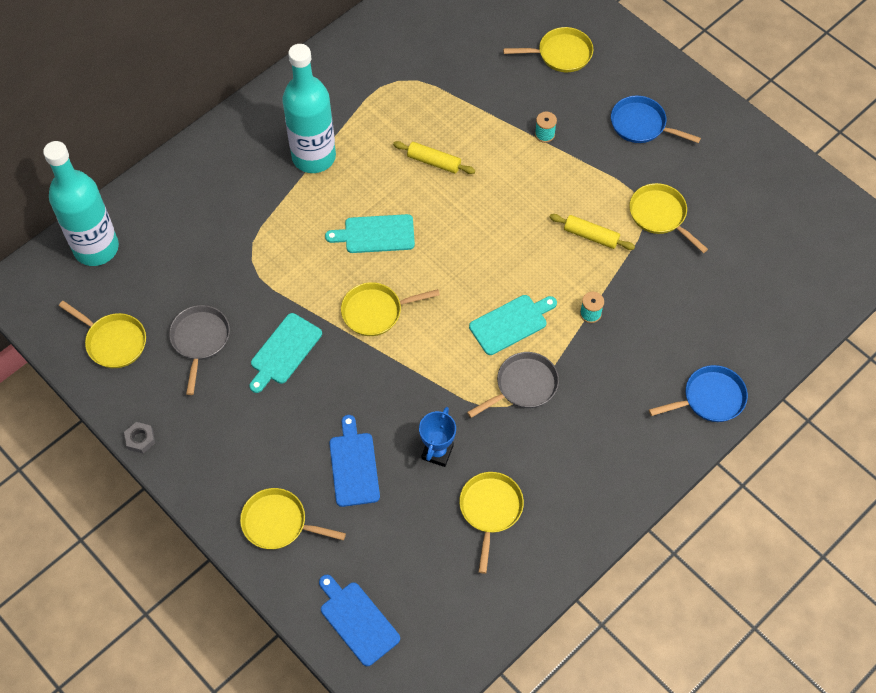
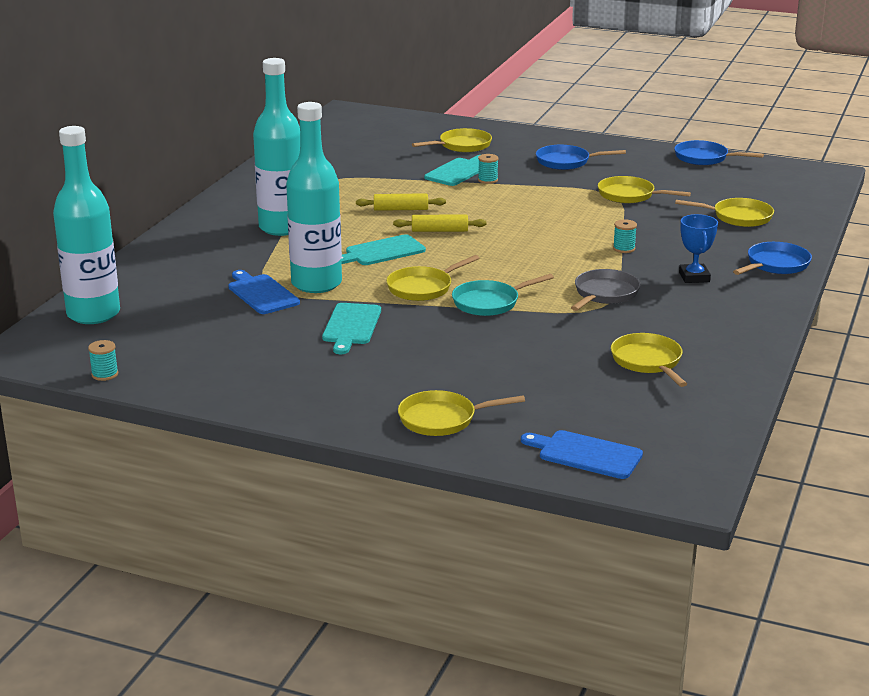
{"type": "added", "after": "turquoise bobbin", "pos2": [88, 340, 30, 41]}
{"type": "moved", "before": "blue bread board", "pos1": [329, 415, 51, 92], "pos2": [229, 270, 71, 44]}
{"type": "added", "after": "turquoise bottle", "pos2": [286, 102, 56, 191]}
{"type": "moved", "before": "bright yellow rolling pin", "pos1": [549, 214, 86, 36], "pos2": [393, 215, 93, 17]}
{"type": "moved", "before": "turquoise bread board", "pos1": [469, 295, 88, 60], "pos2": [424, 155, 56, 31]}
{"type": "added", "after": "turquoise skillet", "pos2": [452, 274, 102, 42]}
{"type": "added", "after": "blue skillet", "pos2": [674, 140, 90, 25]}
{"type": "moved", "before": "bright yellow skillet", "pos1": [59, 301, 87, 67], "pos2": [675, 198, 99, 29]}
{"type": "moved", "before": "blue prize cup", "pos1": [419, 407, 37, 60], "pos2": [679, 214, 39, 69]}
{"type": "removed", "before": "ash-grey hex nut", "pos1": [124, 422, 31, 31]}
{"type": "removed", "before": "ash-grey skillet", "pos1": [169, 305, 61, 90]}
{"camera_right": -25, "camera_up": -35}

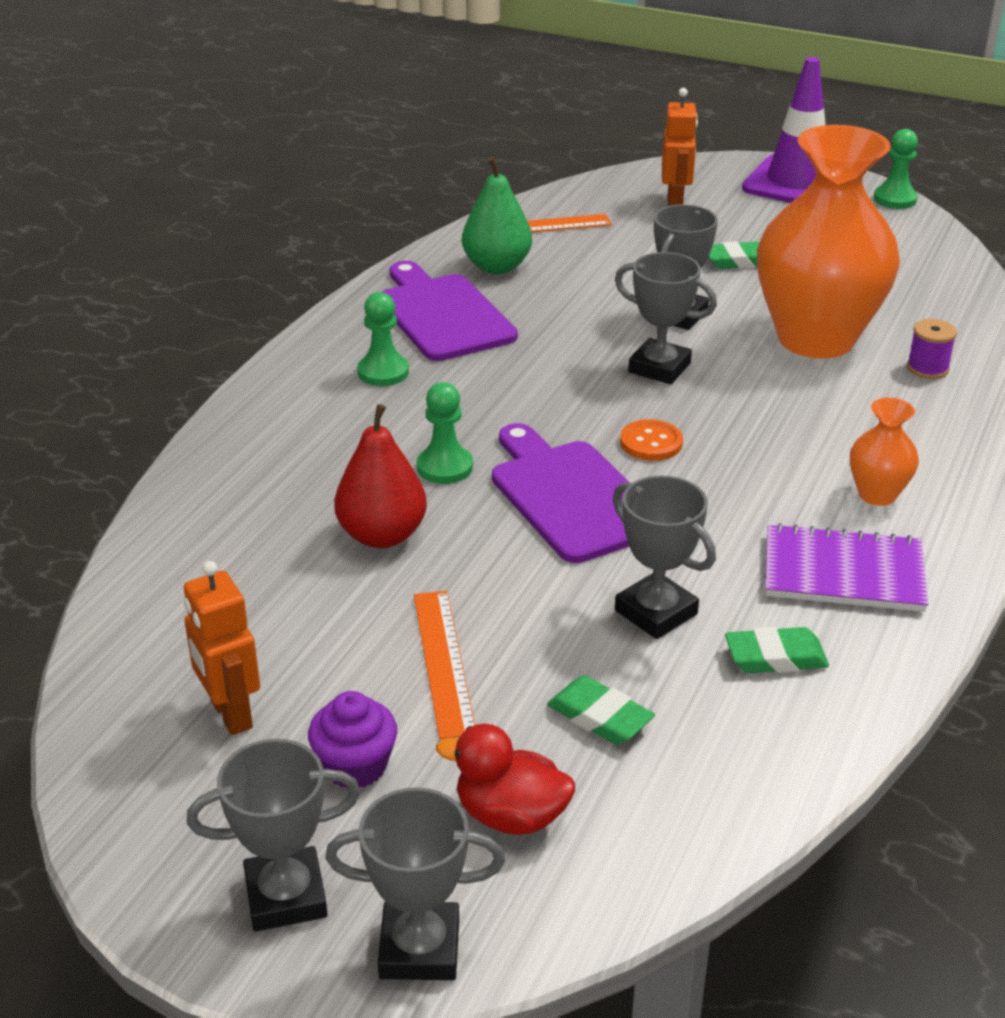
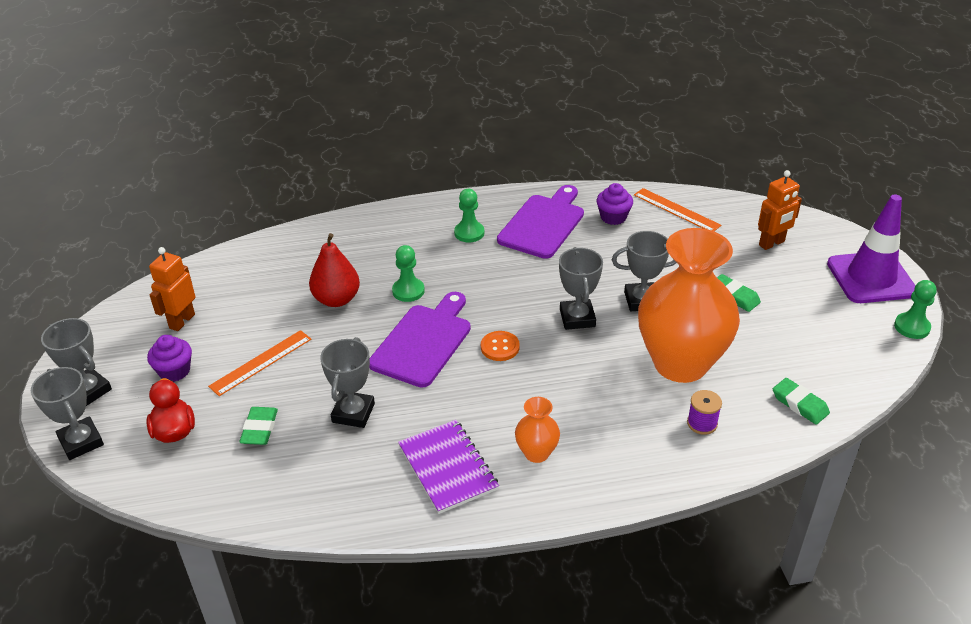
{"type": "replaced", "before": "leaf-green pear", "after": "violet cupcake", "pos1": [462, 157, 70, 117], "pos2": [597, 183, 36, 42]}
{"type": "moved", "before": "leaf-green gum eraser", "pos1": [725, 627, 104, 46], "pos2": [773, 378, 57, 47]}
{"camera_right": 55, "camera_up": 5}

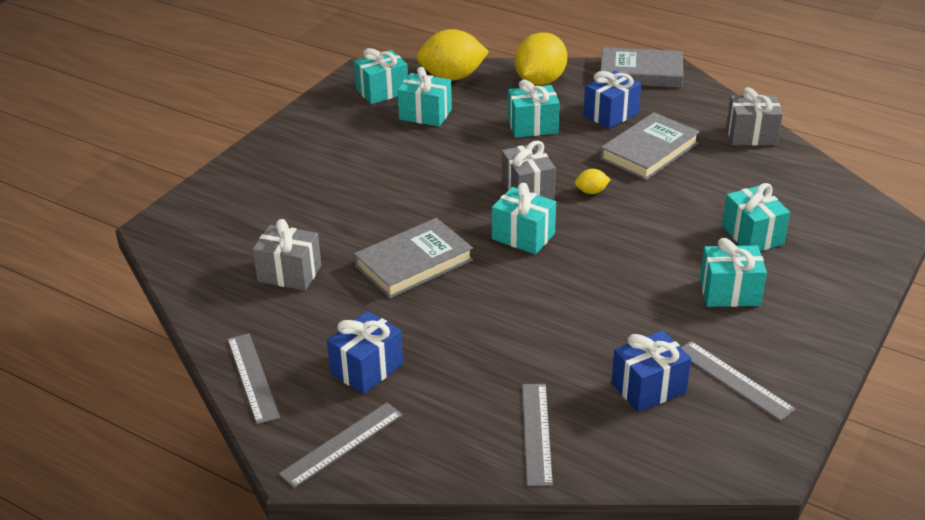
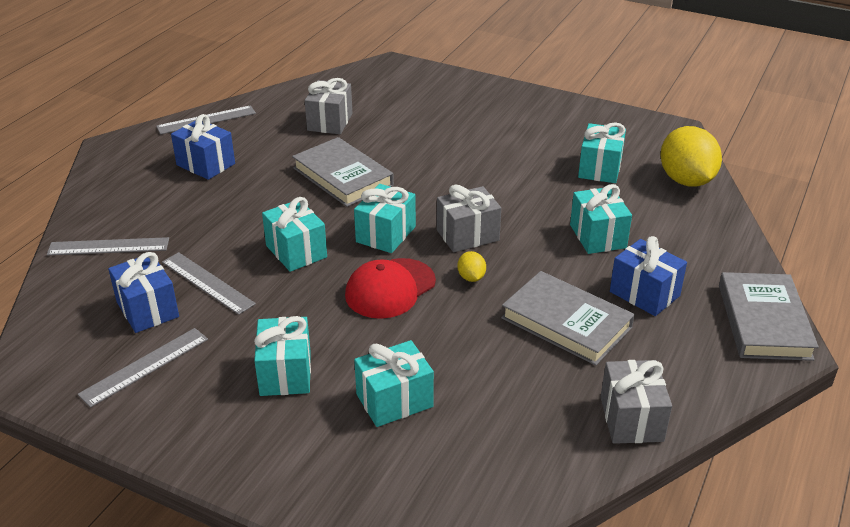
{"type": "moved", "before": "ash-grey measuring stick", "pos1": [279, 403, 124, 85], "pos2": [162, 252, 94, 63]}
{"type": "moved", "before": "turquoise present", "pos1": [354, 48, 54, 56], "pos2": [262, 197, 65, 75]}
{"type": "added", "after": "crimson baseball cap", "pos2": [345, 258, 91, 61]}
{"type": "removed", "before": "bright yellow citrus fruit", "pos1": [515, 32, 52, 54]}
{"camera_right": 85, "camera_up": 0}

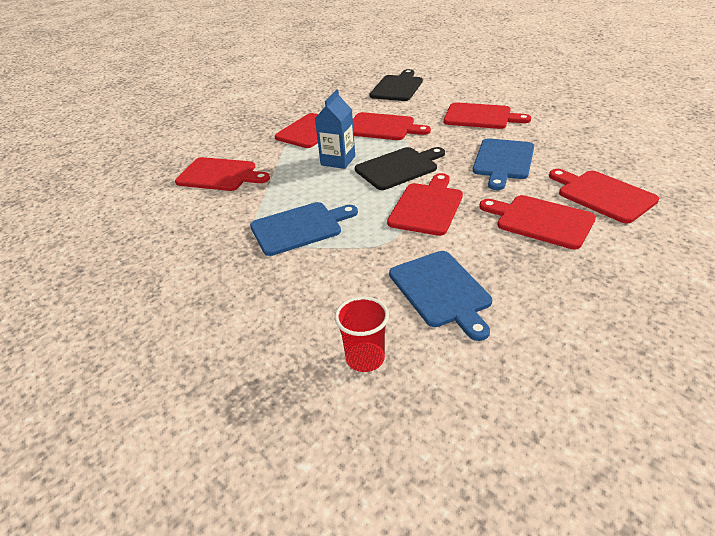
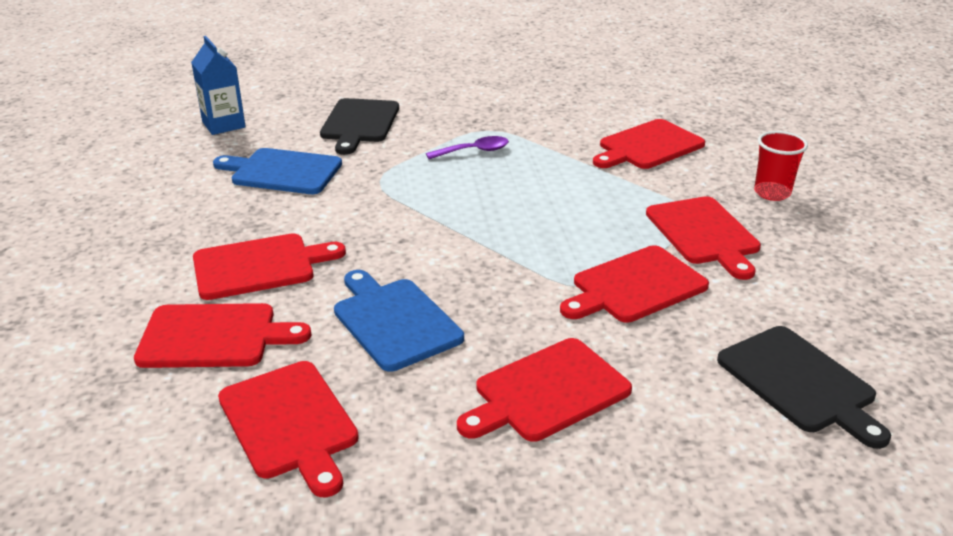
{"type": "moved", "before": "blue milk carton", "pos1": [315, 90, 40, 79], "pos2": [191, 36, 55, 99]}
{"type": "moved", "before": "crimson bread board", "pos1": [387, 173, 76, 63], "pos2": [218, 361, 141, 136]}
{"type": "moved", "before": "jet-black bread board", "pos1": [355, 147, 90, 43], "pos2": [320, 98, 79, 57]}
{"type": "replaced", "before": "blue bread board", "after": "violet teaspoon", "pos1": [250, 202, 108, 54], "pos2": [426, 136, 83, 23]}
{"type": "moved", "before": "crimson tumbler", "pos1": [335, 296, 54, 76], "pos2": [754, 131, 54, 70]}
{"camera_right": 125, "camera_up": -5}

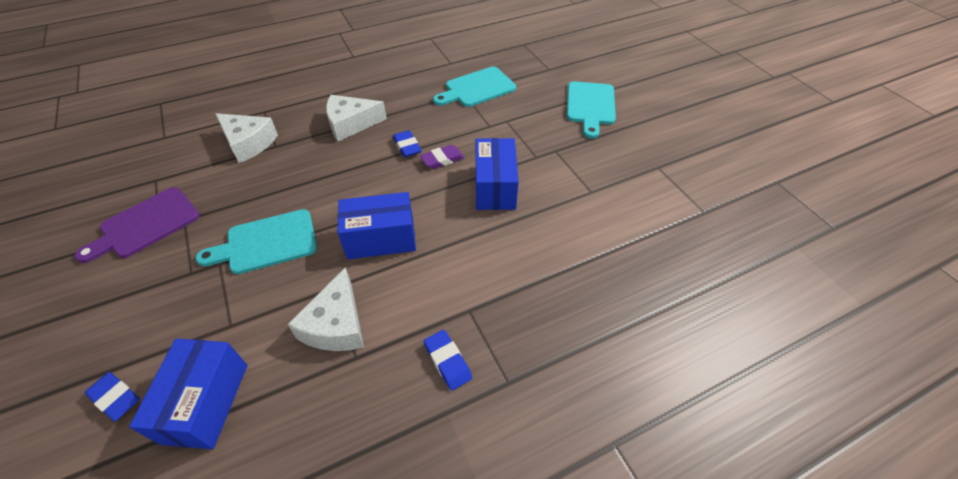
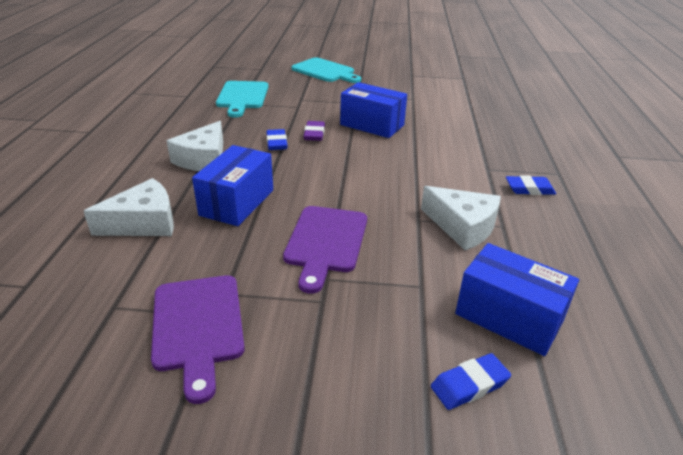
{"type": "moved", "before": "blue box", "pos1": [338, 192, 78, 67], "pos2": [192, 145, 81, 81]}
{"type": "turned", "before": "blue gum eraser", "pos1": [393, 130, 29, 27], "pos2": [266, 129, 22, 21], "turn": 75}
{"type": "recoloured", "before": "turquoise bread board", "after": "violet bread board", "pos1": [196, 209, 121, 65], "pos2": [283, 206, 84, 88]}
{"camera_right": -60, "camera_up": -15}

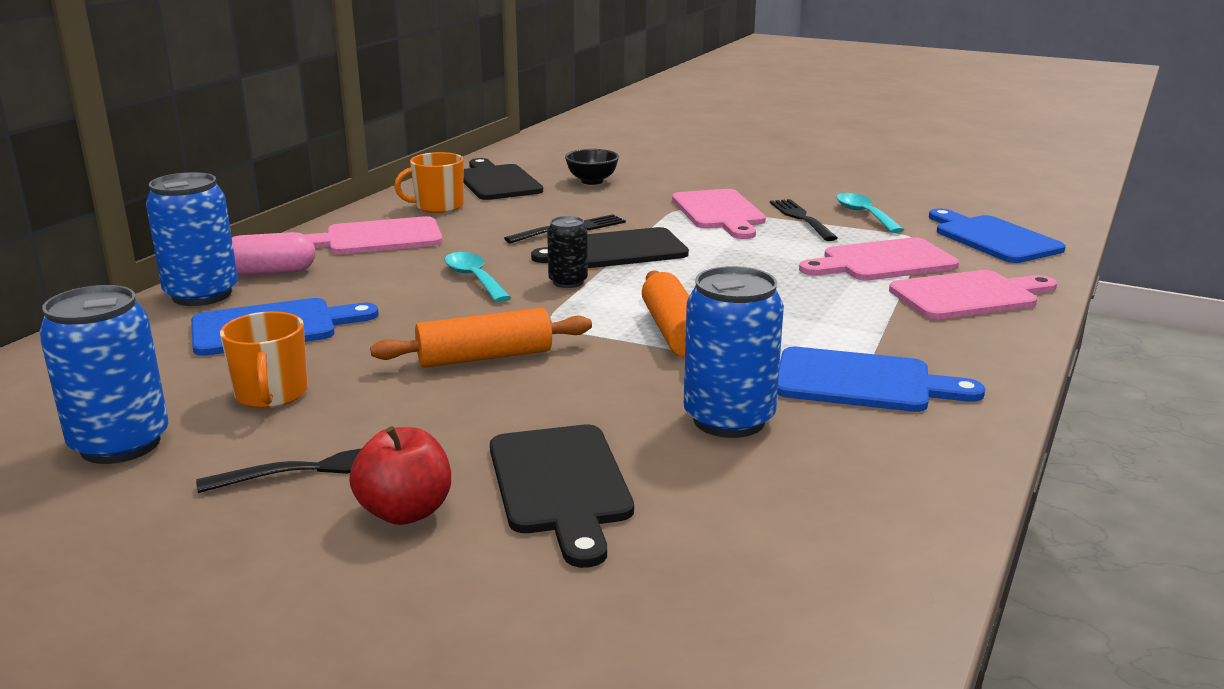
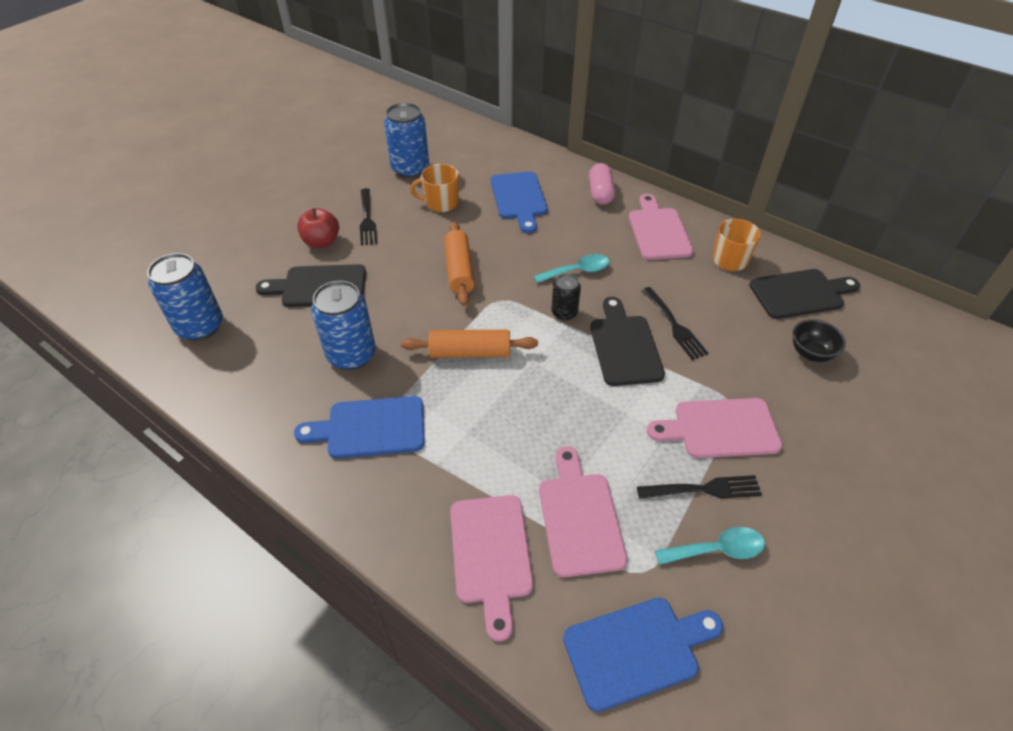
{"type": "moved", "before": "blue can", "pos1": [146, 172, 92, 134], "pos2": [147, 253, 76, 88]}
{"type": "turned", "before": "blue bread board", "pos1": [777, 347, 208, 65], "pos2": [294, 396, 131, 63], "turn": 60}
{"camera_right": 100, "camera_up": 25}

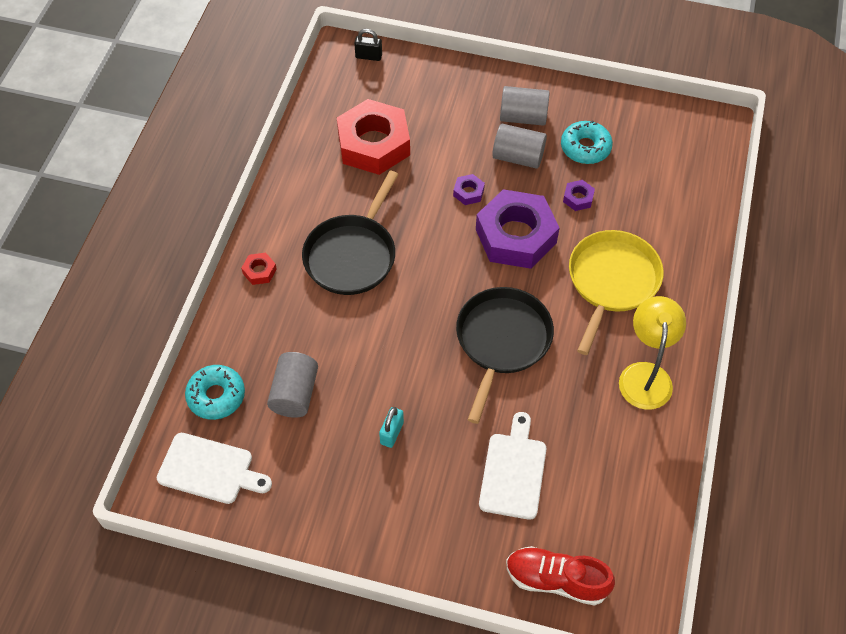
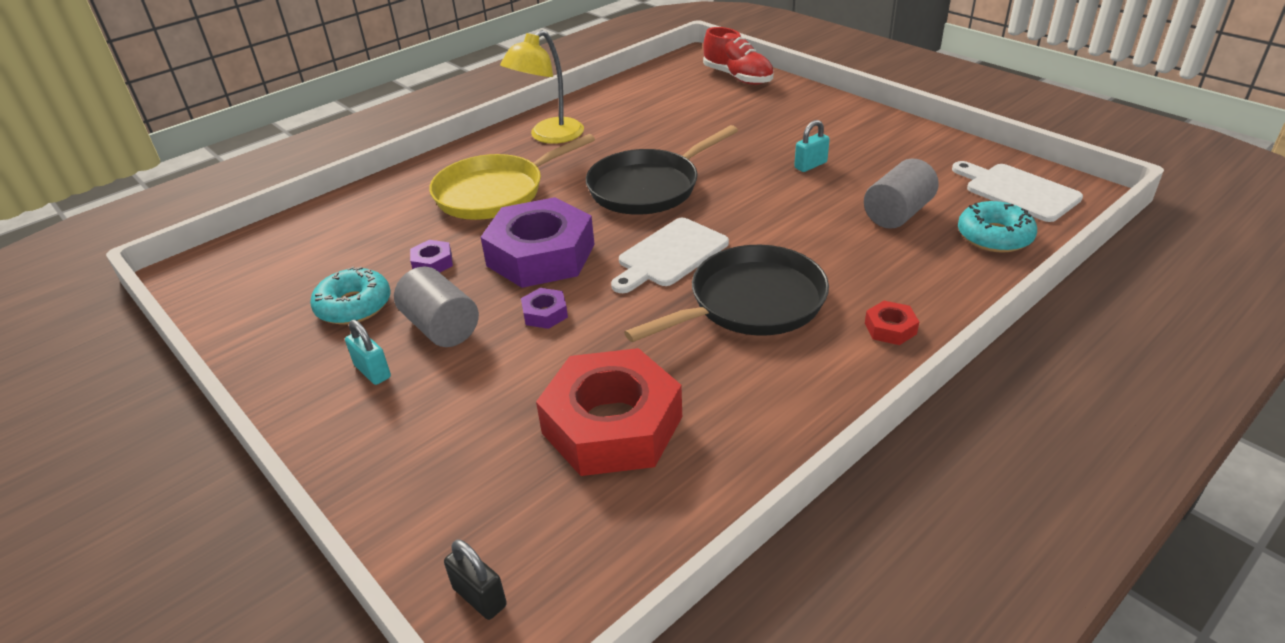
{"type": "replaced", "before": "ash-grey cylinder shape", "after": "turquoise padlock", "pos1": [500, 86, 50, 40], "pos2": [345, 320, 46, 65]}
{"type": "moved", "before": "white bread board", "pos1": [479, 412, 67, 108], "pos2": [611, 218, 118, 75]}
{"camera_right": -145, "camera_up": -20}

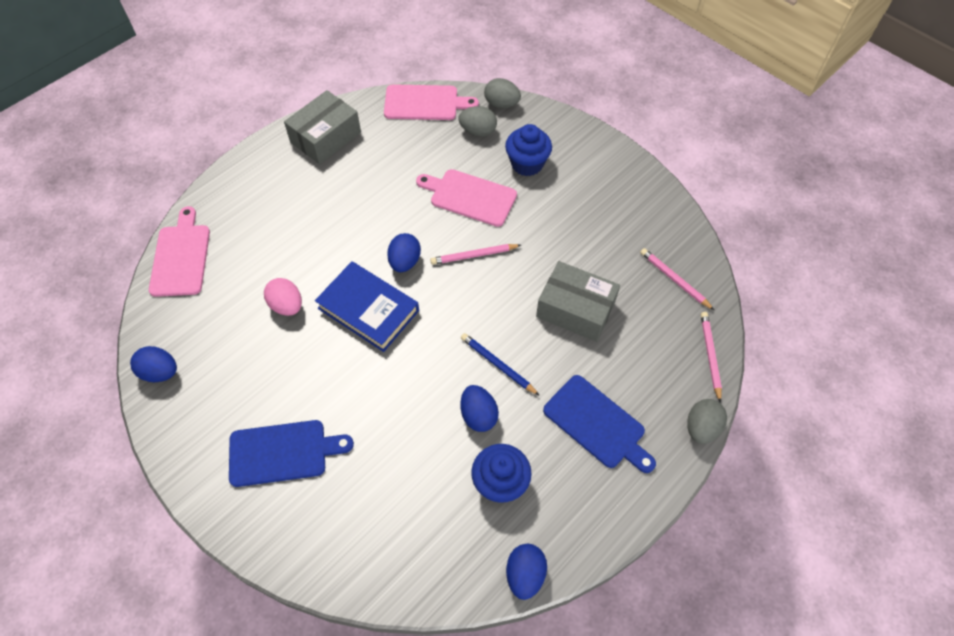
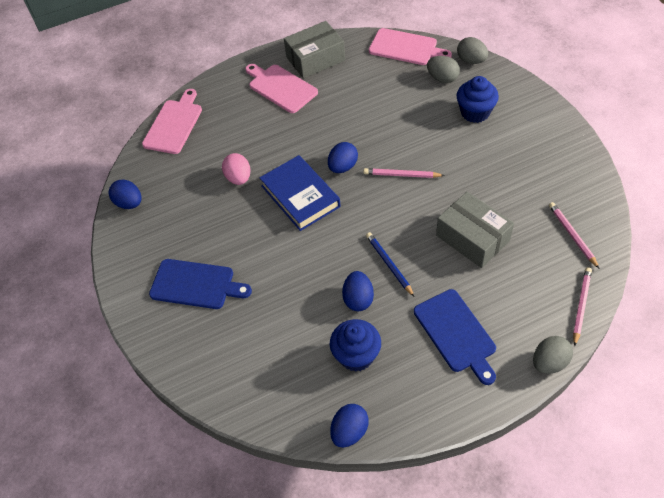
{"type": "moved", "before": "rose-pink bread board", "pos1": [416, 169, 101, 58], "pos2": [245, 64, 73, 49]}
{"camera_right": 25, "camera_up": -5}

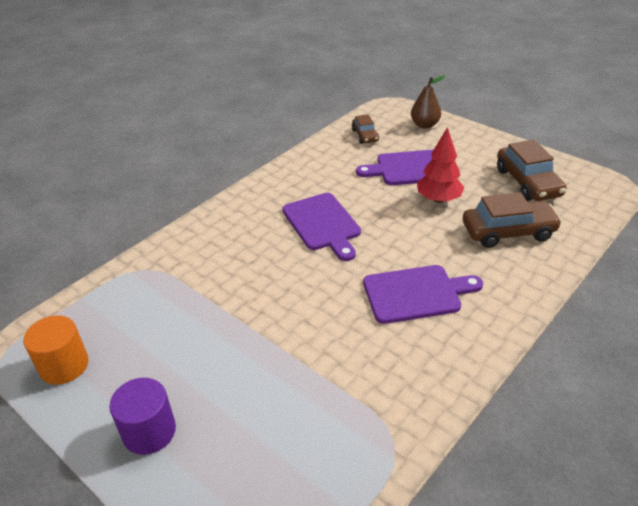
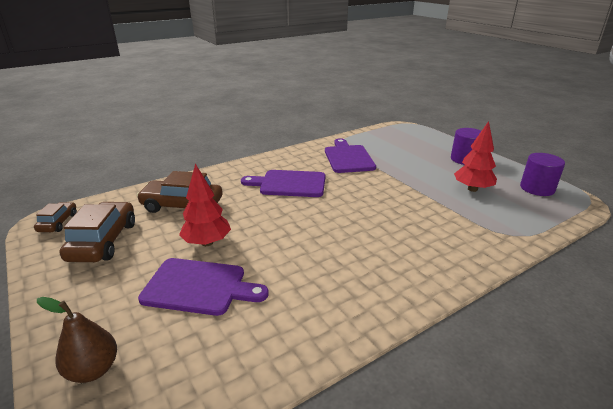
{"type": "moved", "before": "brown toy car", "pos1": [352, 114, 27, 30], "pos2": [34, 202, 43, 30]}
{"type": "moved", "before": "violet bread board", "pos1": [282, 193, 79, 68], "pos2": [325, 138, 51, 35]}
{"type": "added", "after": "crimson fir tree", "pos2": [454, 121, 43, 71]}
{"type": "recoloured", "before": "bright orange cylinder shape", "after": "violet cylinder shape", "pos1": [23, 315, 66, 70], "pos2": [520, 153, 45, 43]}
{"camera_right": -165, "camera_up": -10}

